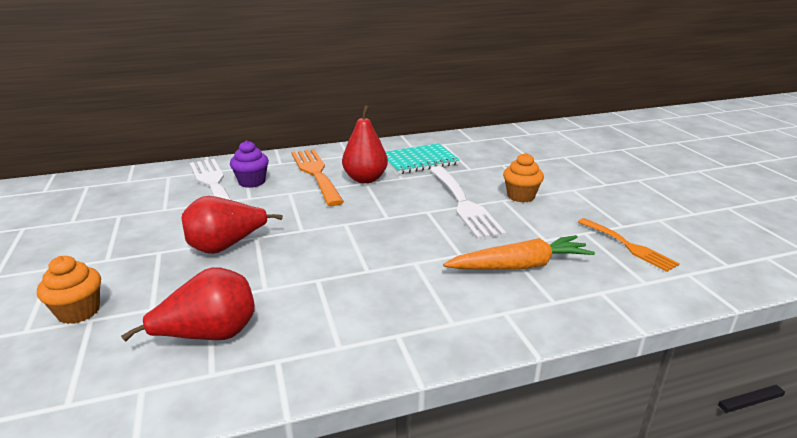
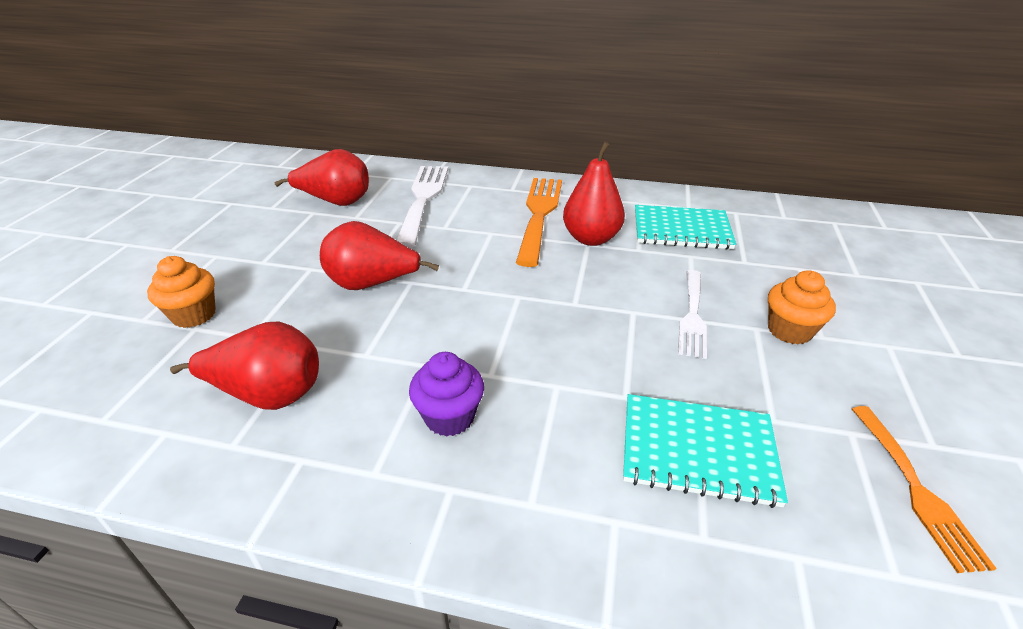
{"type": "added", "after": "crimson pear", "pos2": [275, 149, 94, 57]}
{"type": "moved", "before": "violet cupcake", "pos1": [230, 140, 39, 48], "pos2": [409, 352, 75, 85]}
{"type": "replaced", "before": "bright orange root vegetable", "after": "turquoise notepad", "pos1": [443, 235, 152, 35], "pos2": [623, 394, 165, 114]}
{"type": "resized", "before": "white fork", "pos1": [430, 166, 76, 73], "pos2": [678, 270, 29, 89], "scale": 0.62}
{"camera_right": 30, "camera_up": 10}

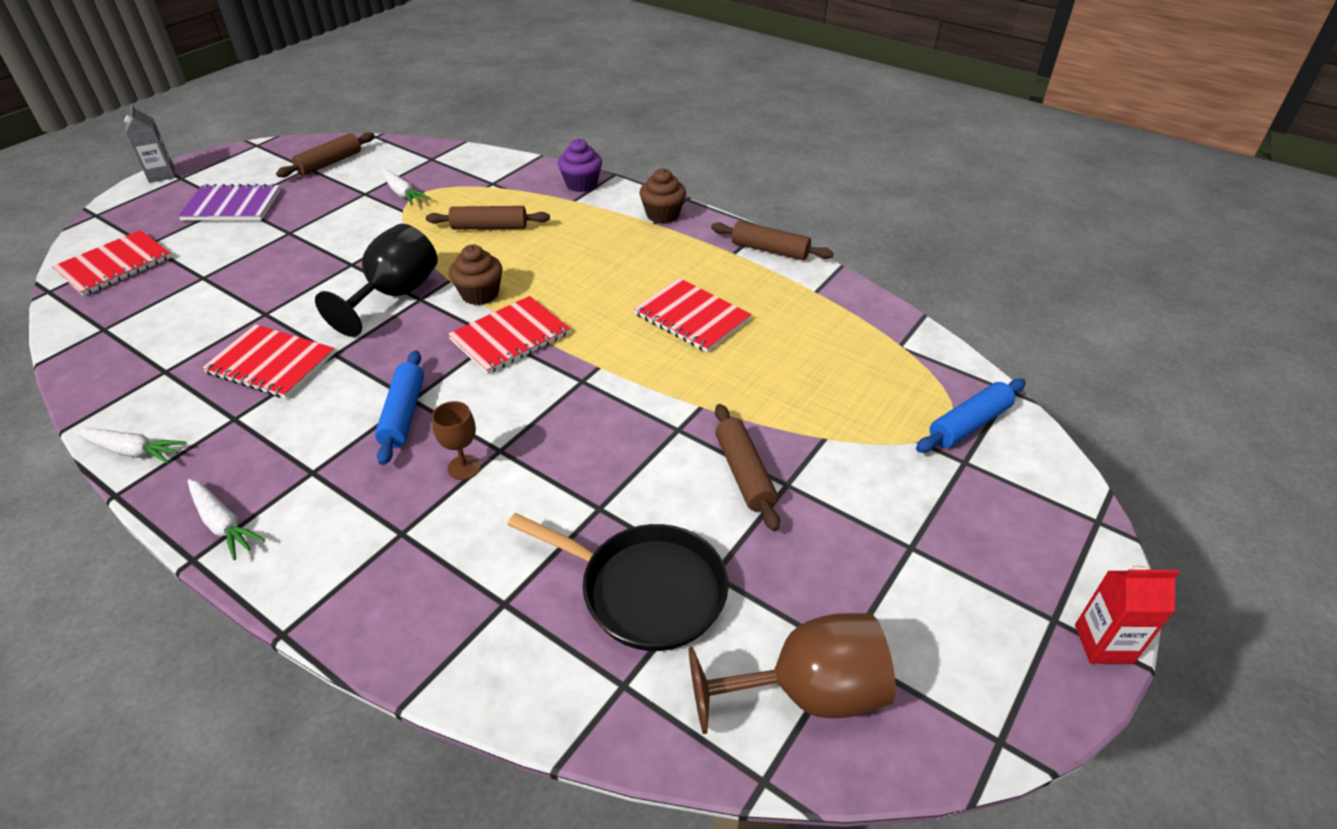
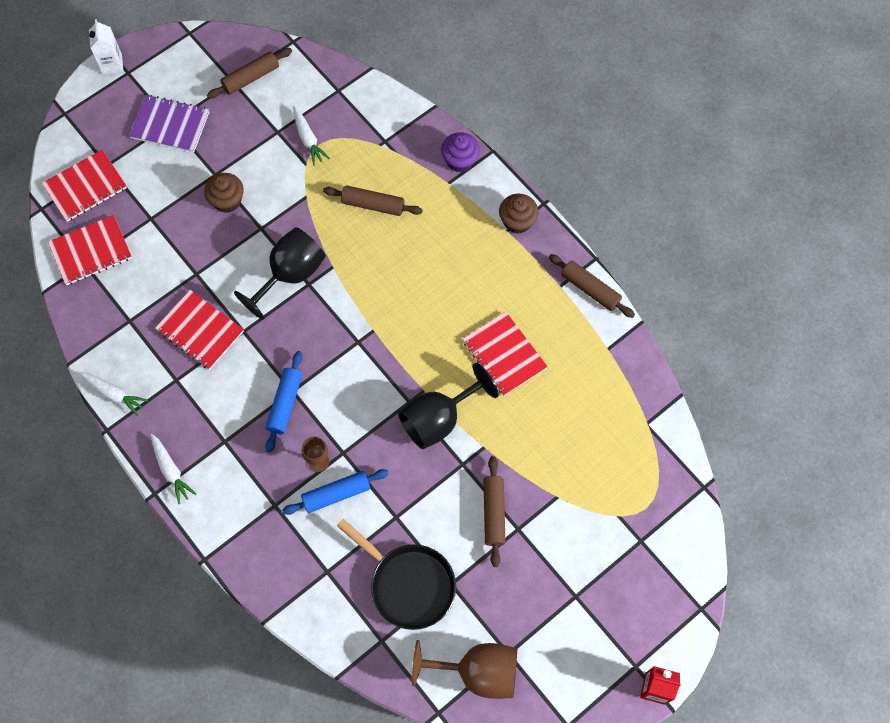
{"type": "moved", "before": "crimson notepad", "pos1": [448, 296, 122, 78], "pos2": [48, 215, 84, 70]}
{"type": "recoloured", "before": "ash-grey milk carton", "after": "white milk carton", "pos1": [124, 104, 51, 79], "pos2": [89, 19, 34, 56]}
{"type": "moved", "before": "brown cupcake", "pos1": [449, 245, 54, 60], "pos2": [204, 173, 40, 40]}
{"type": "moved", "before": "blue rolling pin", "pos1": [916, 379, 110, 73], "pos2": [282, 469, 107, 46]}
{"type": "added", "after": "jet-black goblet", "pos2": [398, 363, 101, 86]}
{"camera_right": 15, "camera_up": 25}

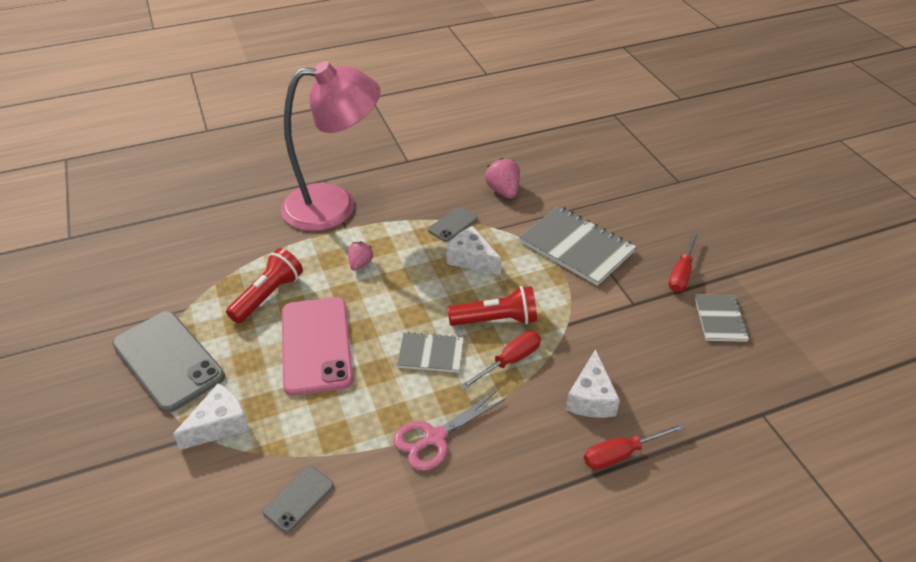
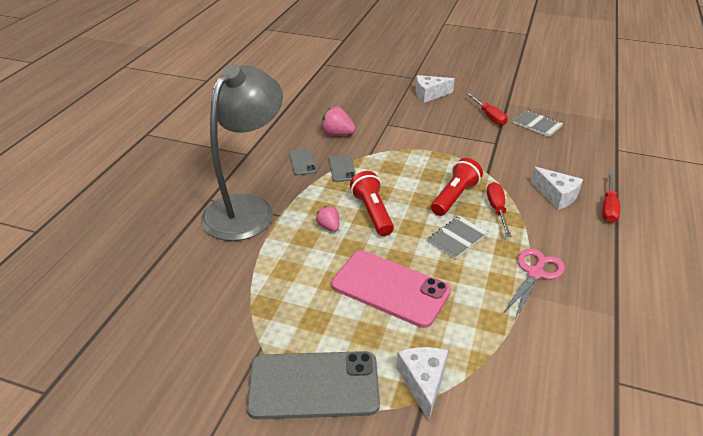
{"type": "recoloured", "before": "rose-pink desk lamp", "after": "ash-grey desk lamp", "pos1": [281, 61, 99, 170], "pos2": [201, 64, 82, 177]}
{"type": "moved", "before": "ash-grey smartphone", "pos1": [262, 466, 72, 67], "pos2": [289, 149, 28, 26]}
{"type": "moved", "before": "crimson torch", "pos1": [226, 248, 77, 75], "pos2": [350, 171, 44, 65]}
{"type": "moved", "before": "white piece of cheese", "pos1": [447, 226, 54, 49], "pos2": [416, 75, 39, 28]}
{"type": "turned", "before": "rose-pink scissors", "pos1": [393, 391, 112, 80], "pos2": [504, 248, 61, 69], "turn": -150}
{"type": "removed", "before": "ash-grey notepad", "pos1": [519, 206, 117, 80]}
{"camera_right": -50, "camera_up": -5}

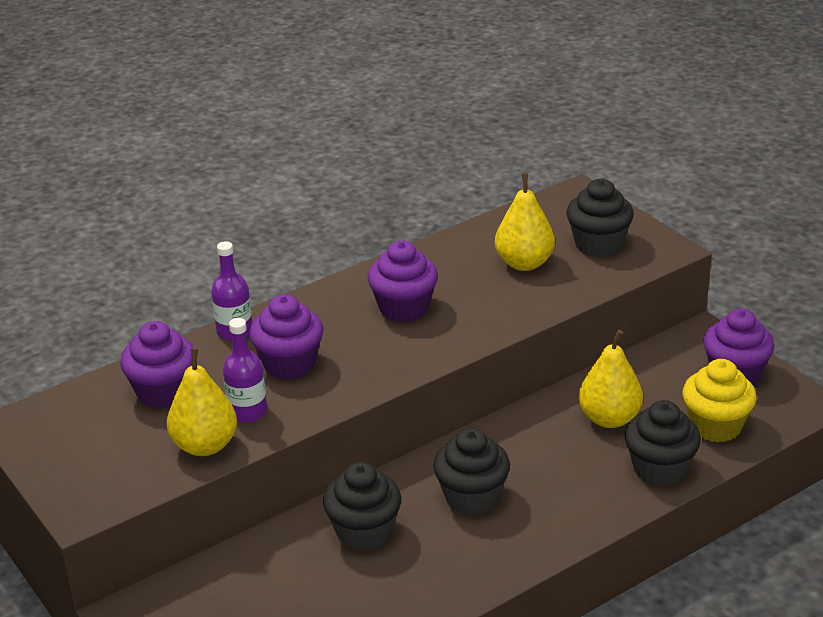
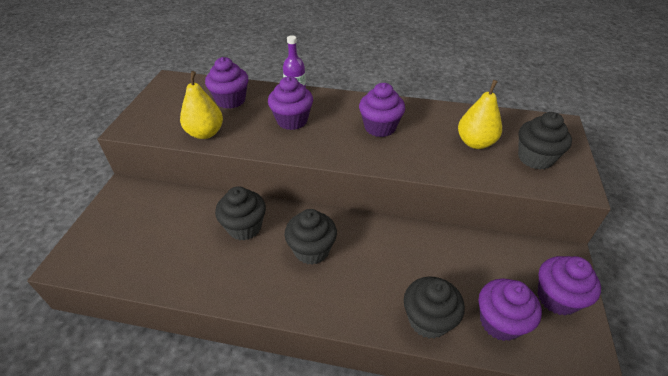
{"type": "recoloured", "before": "bright yellow cupcake", "after": "violet cupcake", "pos1": [682, 359, 74, 83], "pos2": [479, 278, 63, 63]}
{"type": "removed", "before": "violet bottle", "pos1": [223, 318, 44, 104]}
{"type": "removed", "before": "bright yellow pear", "pos1": [579, 330, 64, 98]}
{"camera_right": 45, "camera_up": 10}

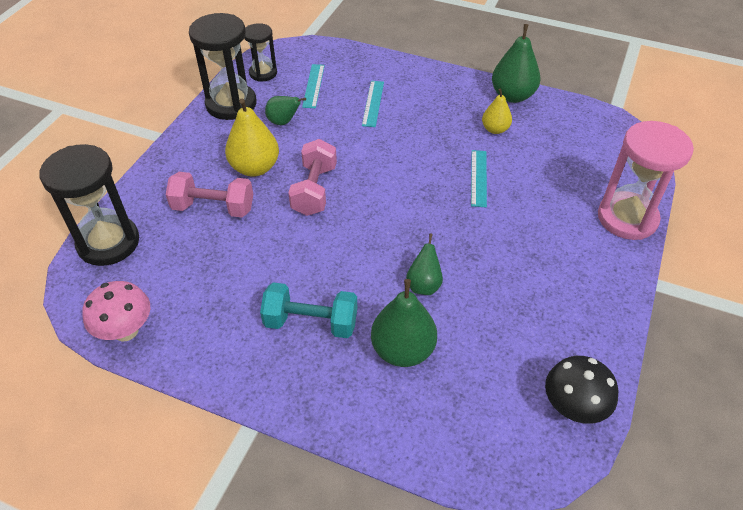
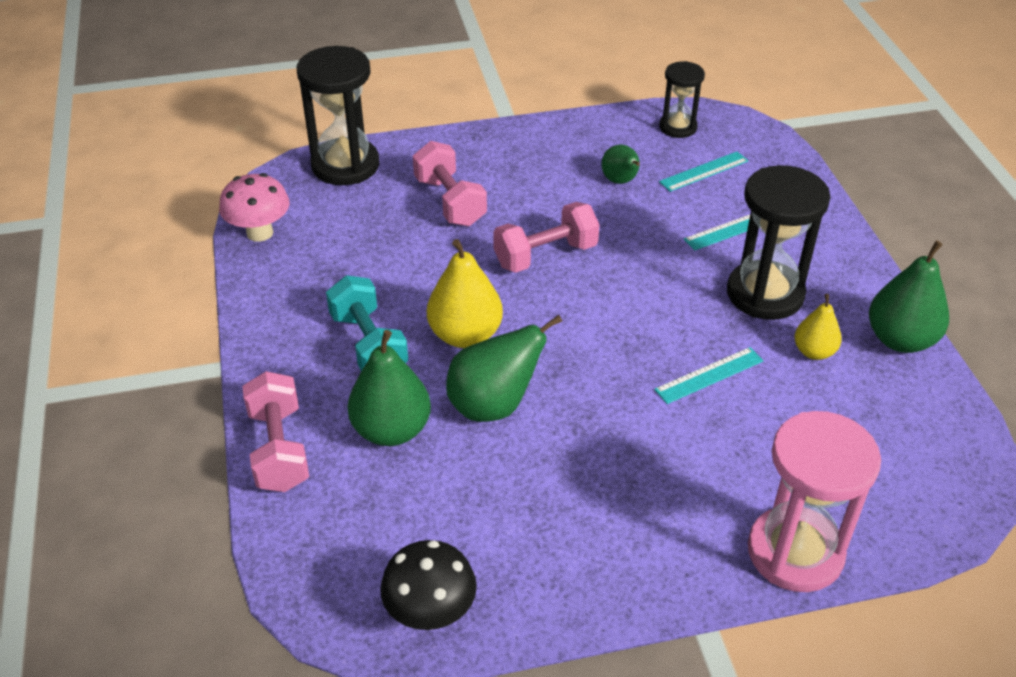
{"type": "added", "after": "rose-pink free weight", "pos2": [242, 371, 67, 121]}
{"type": "moved", "before": "bright yellow pear", "pos1": [225, 99, 54, 78], "pos2": [427, 239, 76, 109]}
{"type": "resized", "before": "leaf-green pear", "pos1": [406, 233, 37, 62], "pos2": [446, 315, 116, 107], "scale": 1.68}
{"type": "moved", "before": "jet-black sand timer", "pos1": [189, 13, 68, 107], "pos2": [727, 165, 103, 155]}
{"camera_right": 55, "camera_up": -5}

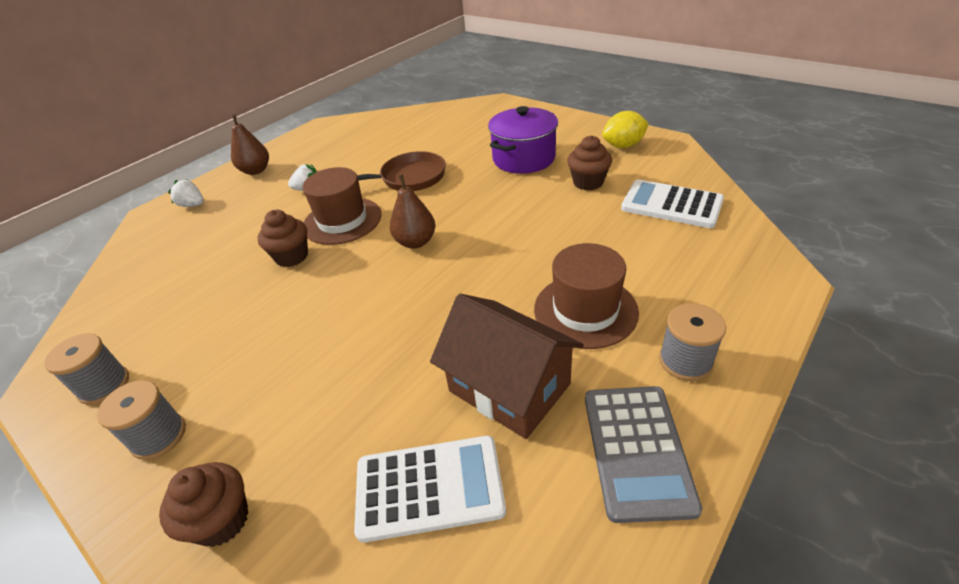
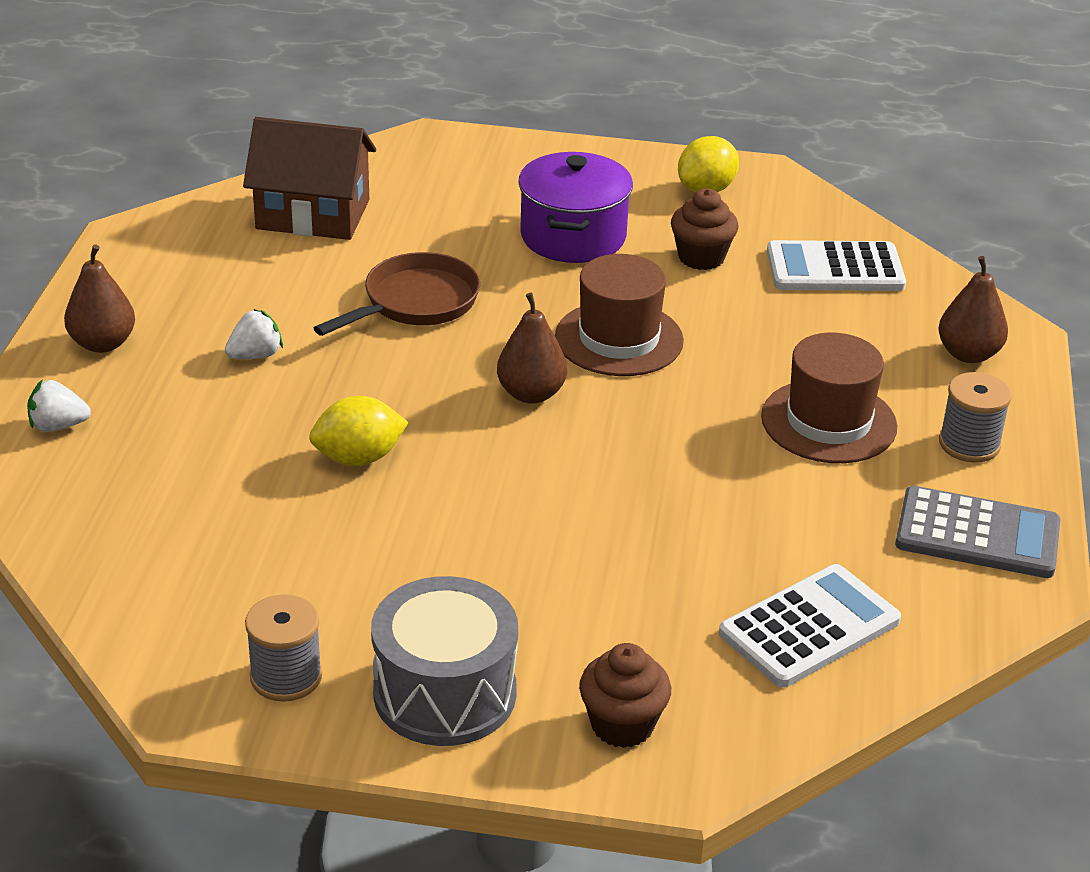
{"type": "moved", "before": "brown cottage", "pos1": [430, 294, 154, 145], "pos2": [243, 117, 133, 123]}
{"type": "replaced", "before": "brown cupcake", "after": "bright yellow citrus fruit", "pos1": [258, 210, 50, 57], "pos2": [309, 396, 100, 70]}
{"type": "replaced", "before": "ash-grey bobbin", "after": "ash-grey toy drum", "pos1": [97, 380, 89, 80], "pos2": [371, 576, 147, 170]}
{"type": "moved", "before": "brown top hat", "pos1": [302, 167, 79, 78], "pos2": [555, 254, 129, 122]}
{"type": "turned", "before": "ash-grey calculator", "pos1": [585, 386, 117, 137], "pos2": [895, 486, 165, 92], "turn": -45}
{"type": "added", "after": "brown pear", "pos2": [938, 256, 70, 107]}
{"camera_right": -35, "camera_up": -5}

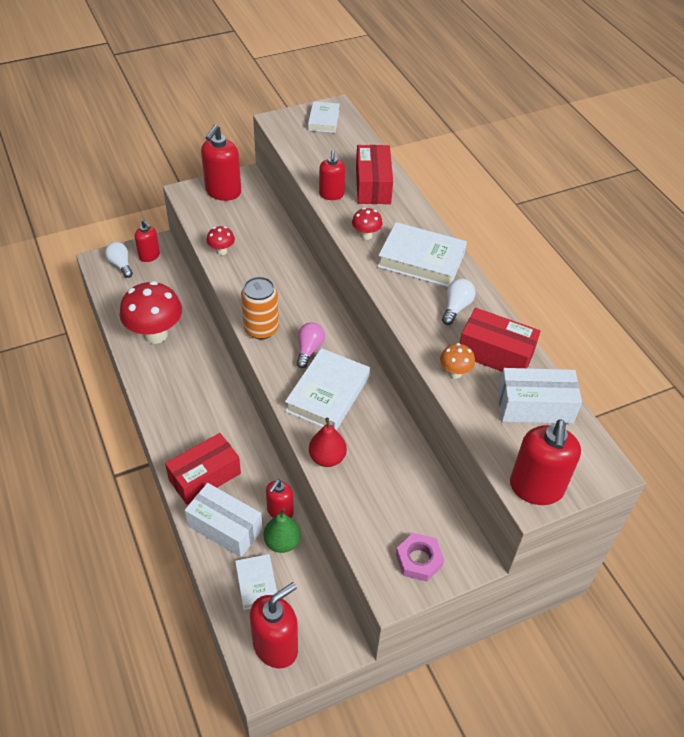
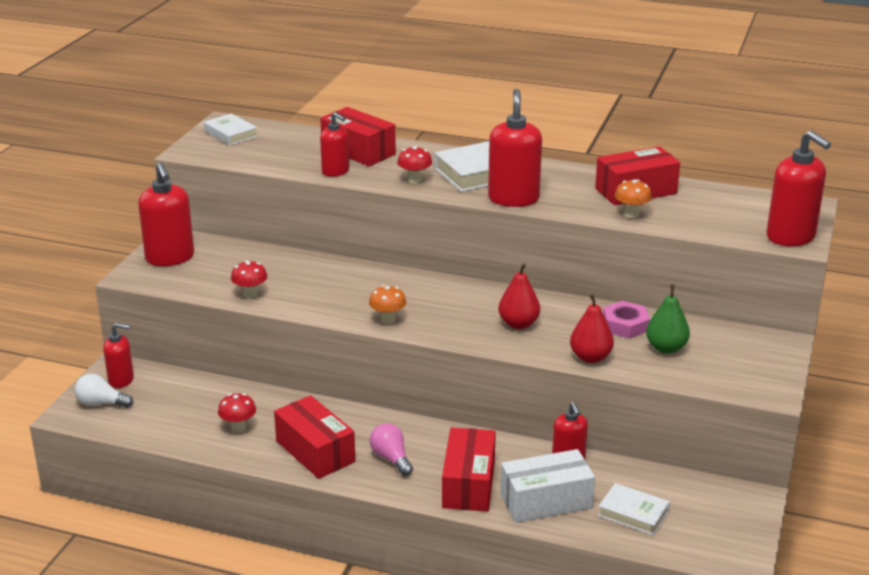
{"type": "resized", "before": "crimson fungus", "pos1": [120, 281, 62, 63], "pos2": [218, 393, 38, 40], "scale": 0.46}
{"type": "added", "after": "crimson box", "pos2": [274, 395, 81, 84]}
{"type": "replaced", "before": "bright orange can", "after": "bright orange fungus", "pos1": [241, 277, 38, 62], "pos2": [369, 285, 37, 39]}
{"type": "moved", "before": "rose-pink lightbulb", "pos1": [296, 322, 29, 46], "pos2": [370, 423, 43, 53]}
{"type": "moved", "before": "crimson soap dispenser", "pos1": [250, 582, 48, 86], "pos2": [488, 89, 54, 118]}
{"type": "replaced", "before": "white hardback", "after": "crimson pear", "pos1": [285, 348, 85, 82], "pos2": [499, 263, 41, 66]}
{"type": "moved", "before": "rose-pink hex nut", "pos1": [396, 533, 48, 49], "pos2": [603, 301, 47, 37]}
{"type": "moved", "before": "leaf-green pear", "pos1": [264, 508, 37, 45], "pos2": [646, 285, 44, 69]}
{"type": "removed", "before": "white lightbulb", "pos1": [442, 279, 33, 46]}
{"type": "removed", "before": "white box", "pos1": [498, 368, 84, 56]}
{"camera_right": -45, "camera_up": -20}

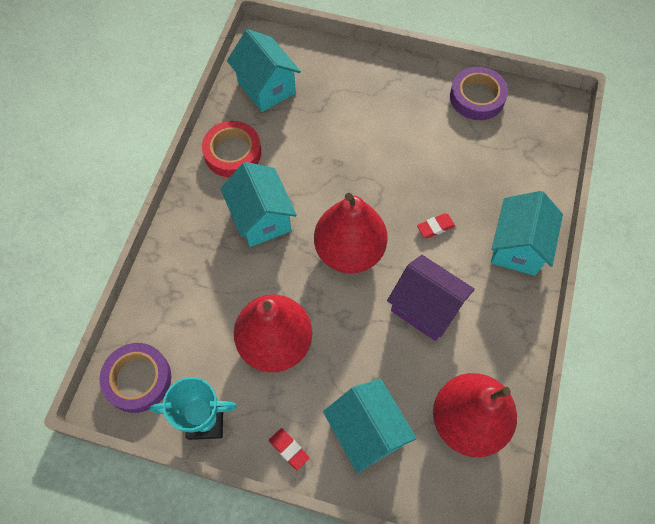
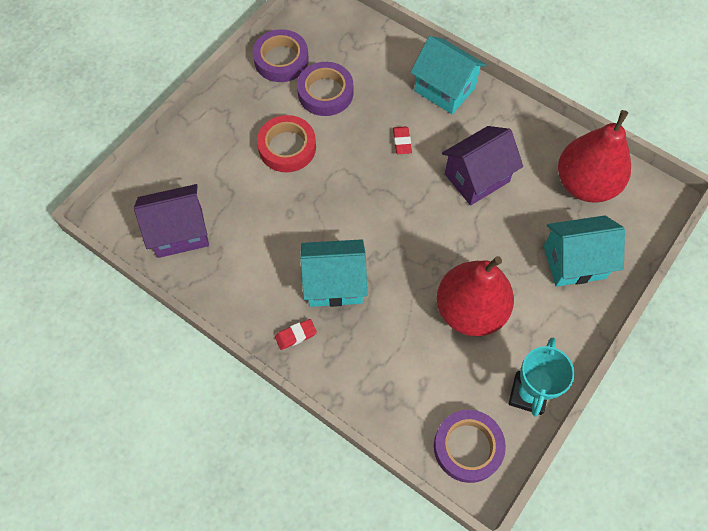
{"type": "recoloured", "before": "turquoise cottage", "after": "violet cottage", "pos1": [227, 29, 74, 83], "pos2": [134, 184, 75, 74]}
{"type": "moved", "before": "crimson roll of tape", "pos1": [202, 121, 59, 57], "pos2": [257, 115, 59, 57]}
{"type": "moved", "before": "crimson gum eraser", "pos1": [269, 428, 41, 42], "pos2": [275, 319, 42, 31]}
{"type": "added", "after": "violet roll of tape", "pos2": [297, 62, 56, 54]}
{"type": "removed", "before": "crimson pear", "pos1": [314, 193, 74, 81]}
{"camera_right": -70, "camera_up": 0}

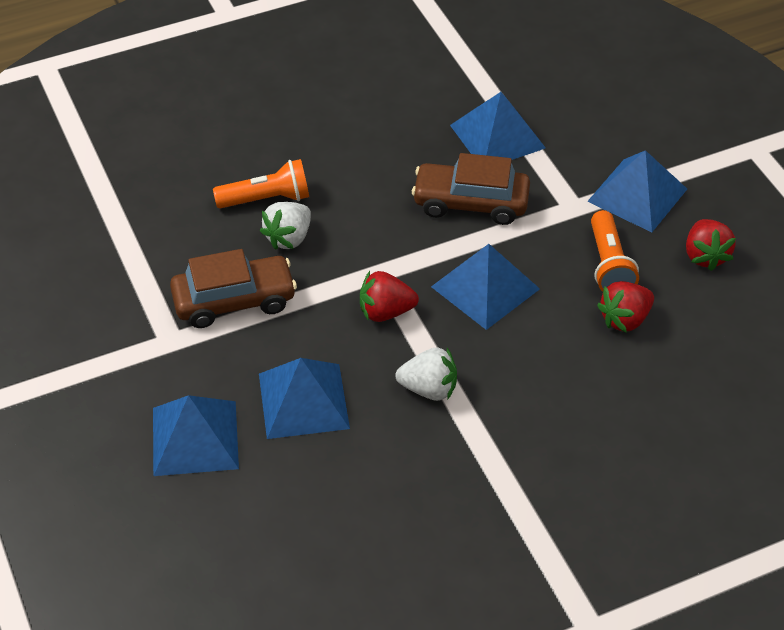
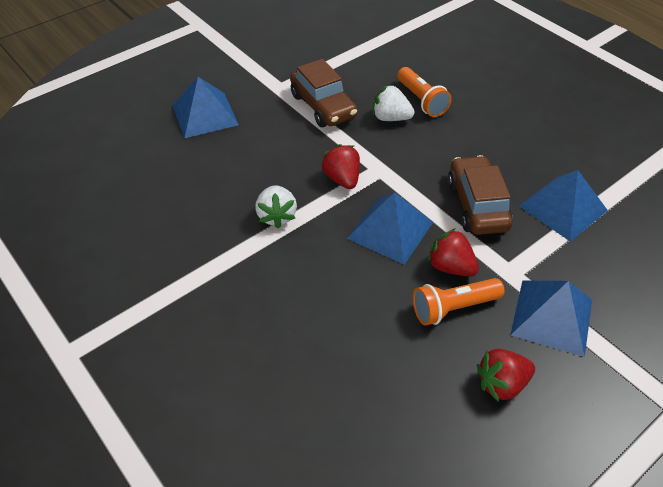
{"type": "moved", "before": "crimson strawberry", "pos1": [597, 281, 57, 52], "pos2": [428, 228, 51, 49]}
{"type": "removed", "before": "blue pyramid shape", "pos1": [259, 358, 91, 81]}
{"camera_right": 75, "camera_up": 0}

